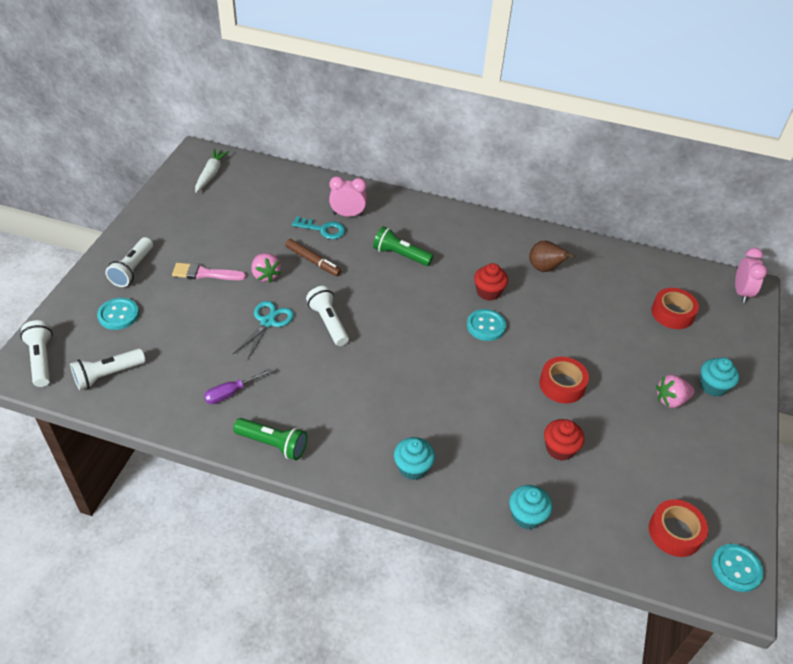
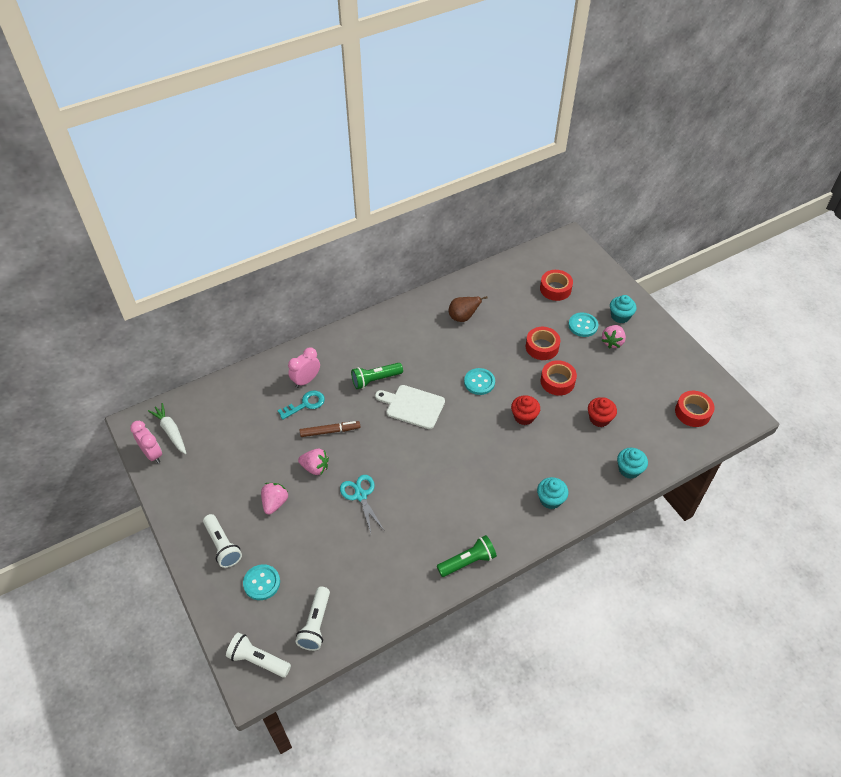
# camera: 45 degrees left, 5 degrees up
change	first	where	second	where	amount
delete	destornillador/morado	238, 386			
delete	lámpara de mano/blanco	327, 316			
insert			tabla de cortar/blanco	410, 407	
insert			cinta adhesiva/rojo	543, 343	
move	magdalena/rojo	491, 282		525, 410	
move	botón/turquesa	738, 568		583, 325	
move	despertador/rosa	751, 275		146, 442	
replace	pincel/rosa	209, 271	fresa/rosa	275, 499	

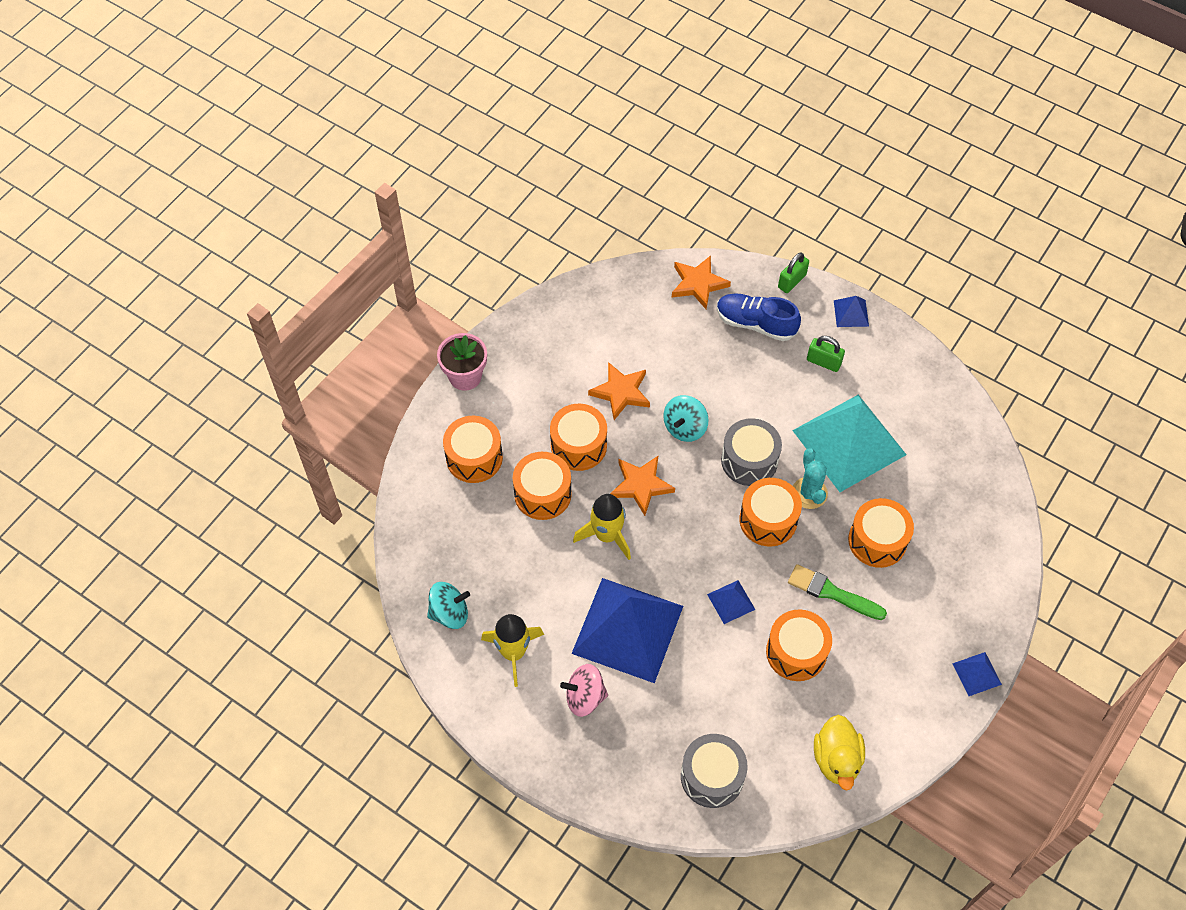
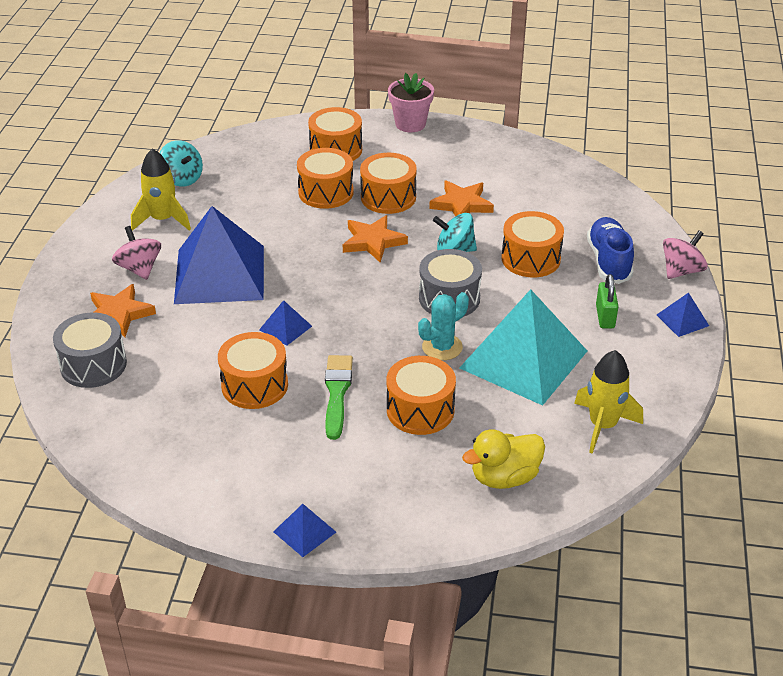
# camera: 65 degrees right, 20 degrees down
change	first	where	second	where	amount
move	cohete/amarillo	602, 527		608, 402	
move	estrella/naranja	701, 282		123, 310	
move	tambor/naranja	770, 512		532, 244	
move	pato/amarillo	839, 753		503, 459	
replace	candado/verde	793, 272	peonza/rosa	685, 254	

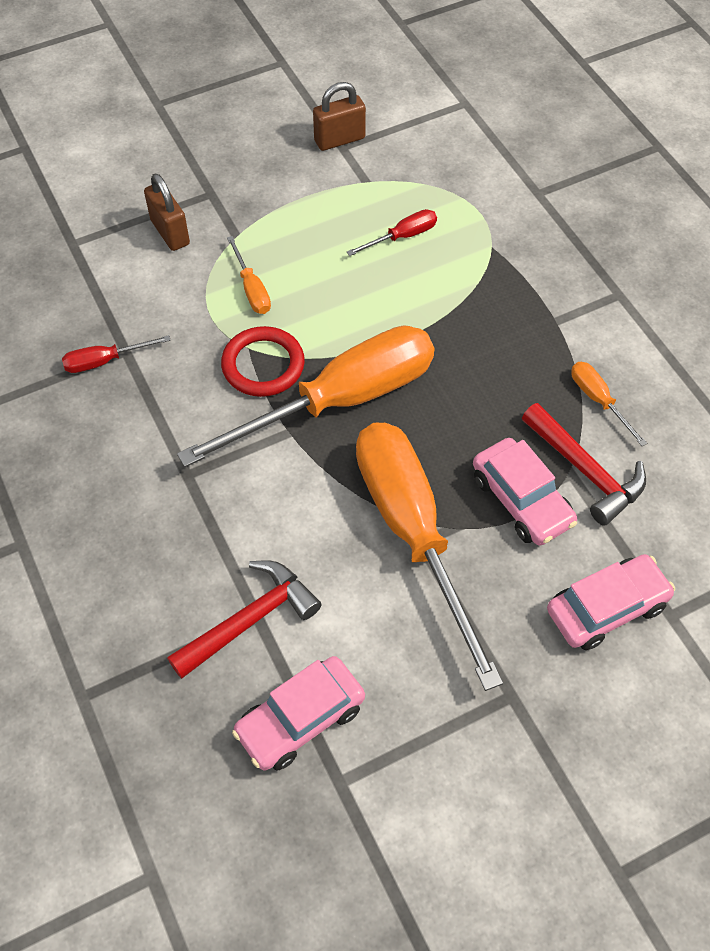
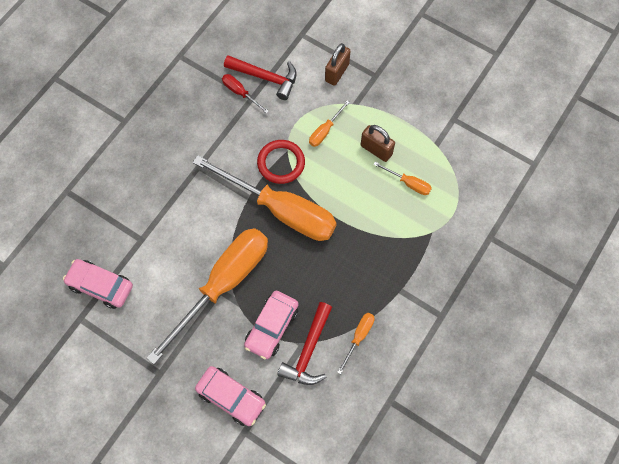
# camera: 60 degrees right, 10 degrees up
change	first	where	second	where	amount
move	martillo/rojo	244, 619		260, 77	
move	candado/marrón	339, 116		378, 143	
recolor	destornillador/rojo	392, 232	destornillador/naranja	402, 178	

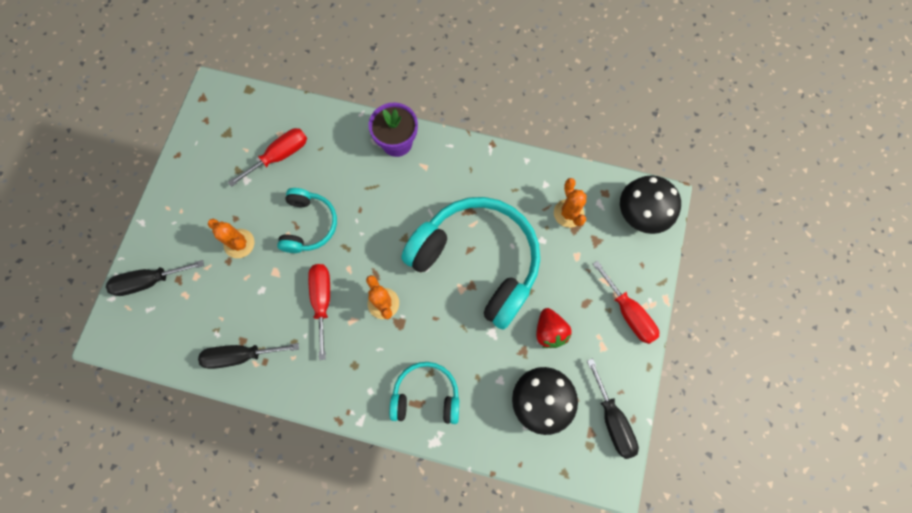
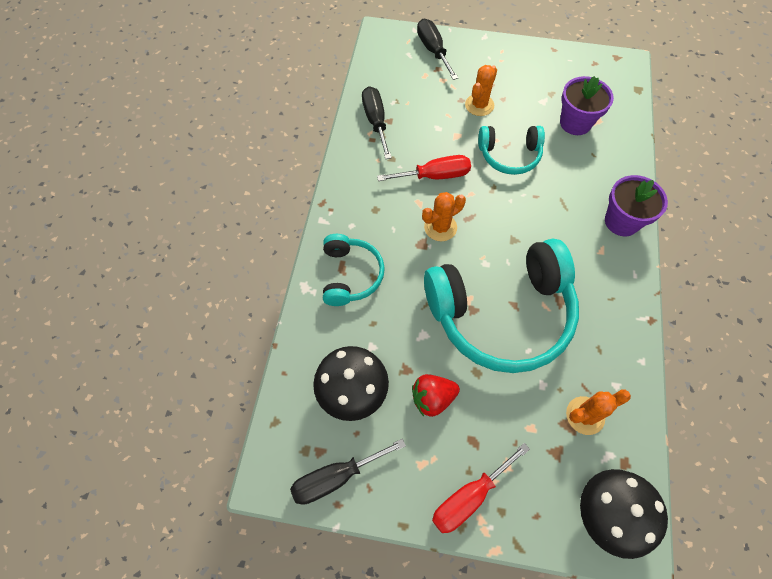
# camera: 85 degrees right, 10 degrees down
change	first	where	second	where	amount
replace	destornillador/rojo	267, 157	maceta/morado	587, 105	
rotate	auriculares/turquesa	470, 263		501, 305	45 degrees clockwise

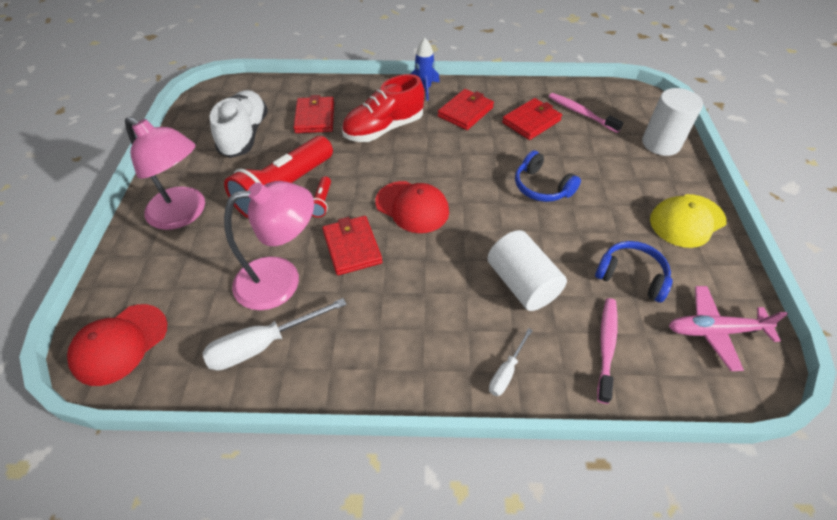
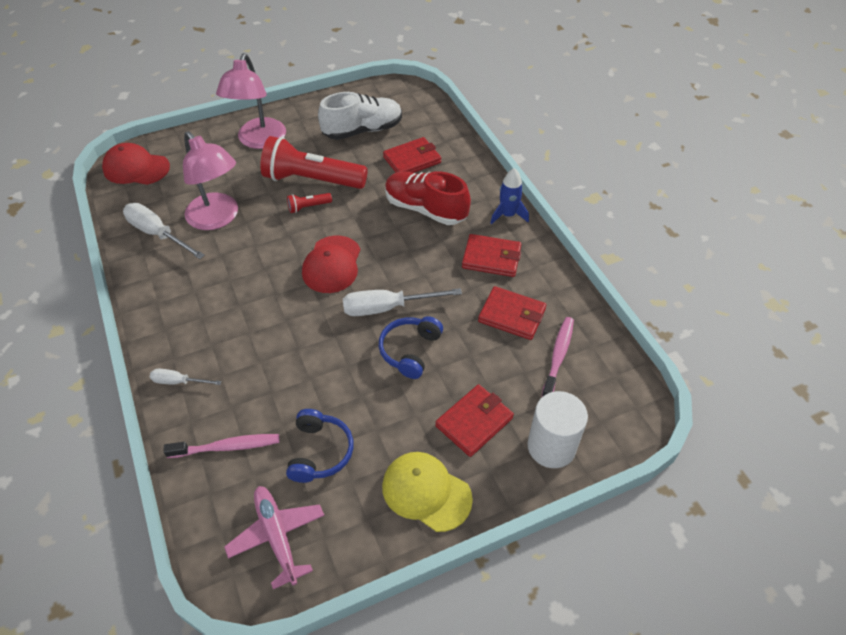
# camera: 65 degrees right, 0 degrees up
change	first	where	second	where	amount
delete	cilindro/blanco	527, 270			
insert			destornillador/blanco	402, 302	
move	cartera/rojo	352, 245		474, 420	

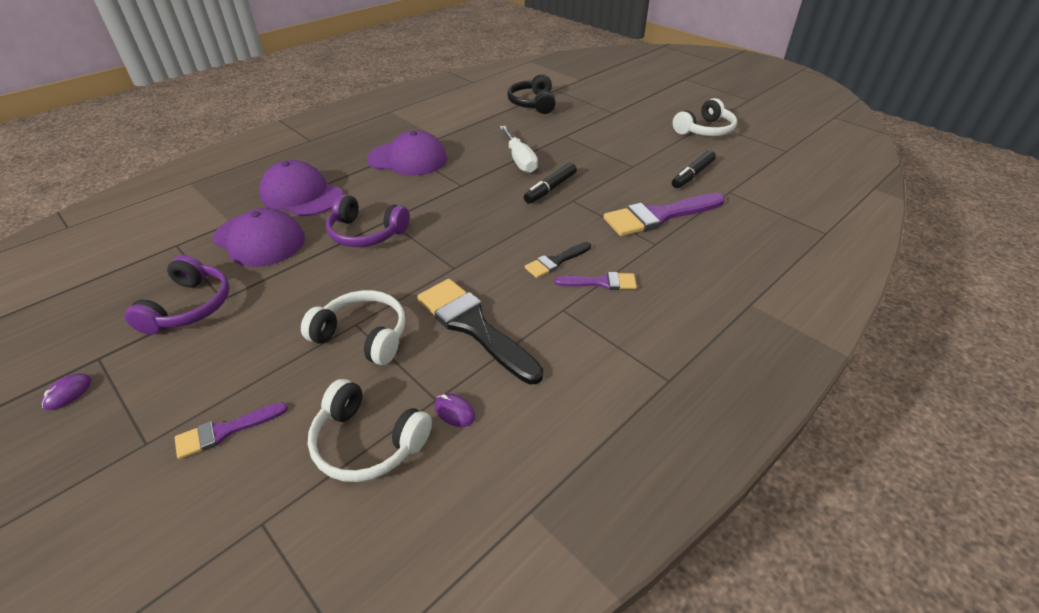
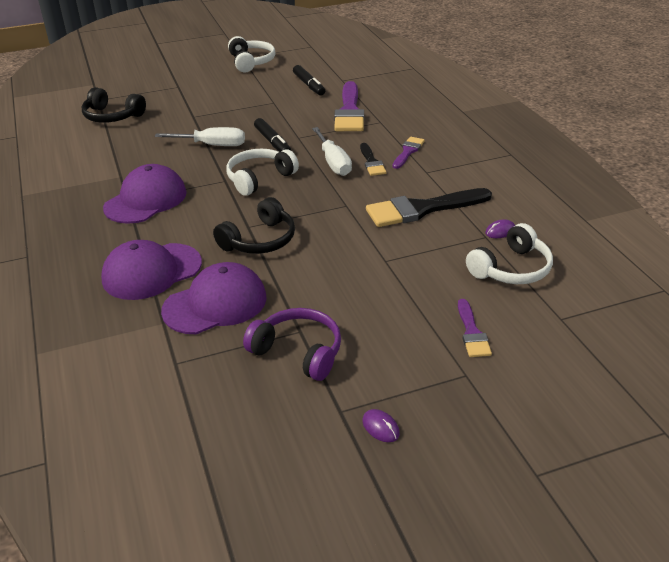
# camera: 65 degrees left, 5 degrees down
change	first	where	second	where	amount
insert			destornillador/blanco	332, 151	
move	auriculares/blanco	353, 327		262, 172	
recolor	auriculares/morado	367, 220	auriculares/negro	254, 225	

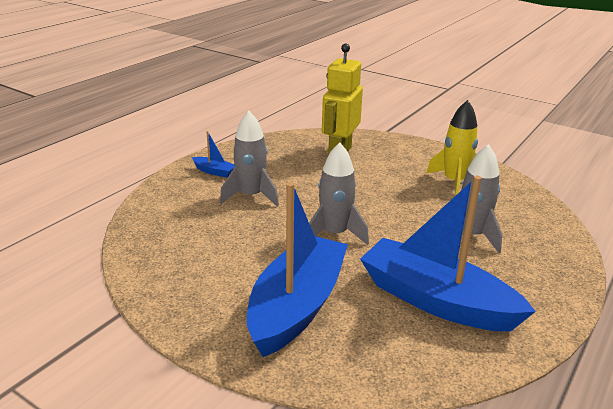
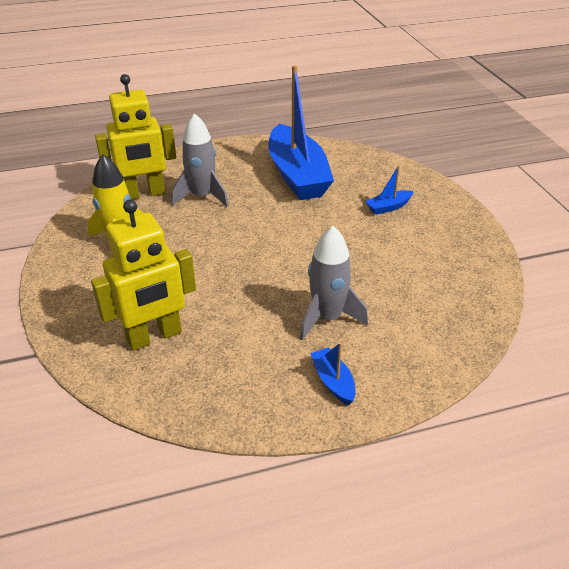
# camera: 140 degrees left, 10 degrees up
change	first	where	second	where	amount
delete	cohete/gris	339, 193			
insert			robot/amarillo	135, 137	
resize	barco/azul	297, 269		389, 190	x0.40

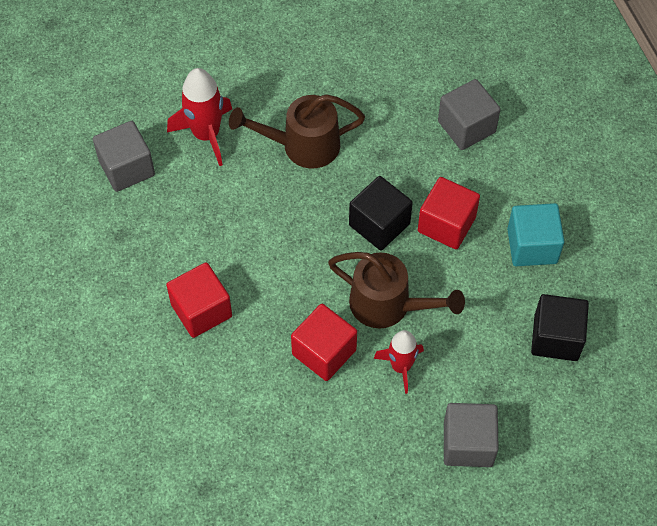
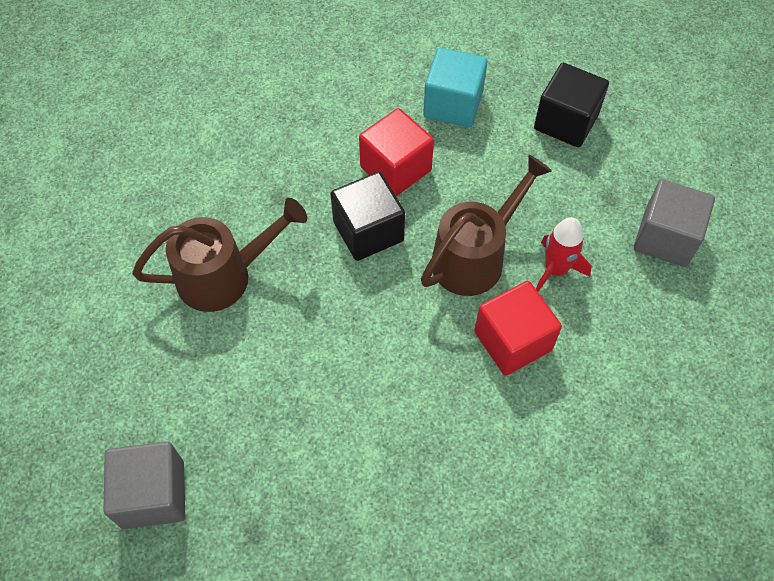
# camera: 70 degrees left, 0 degrees up
change	first	where	second	where	amount
delete	cubo/rojo	199, 300			
delete	cohete/rojo	199, 117			
delete	cubo/gris	469, 114			
rotate	regadera/marrón	297, 131		219, 255	120 degrees counterclockwise

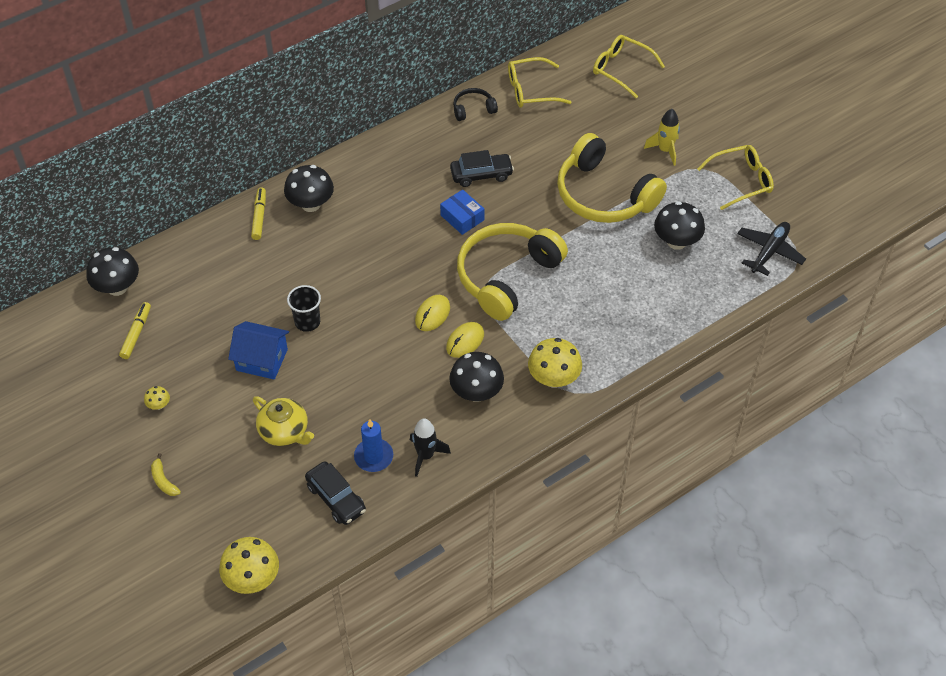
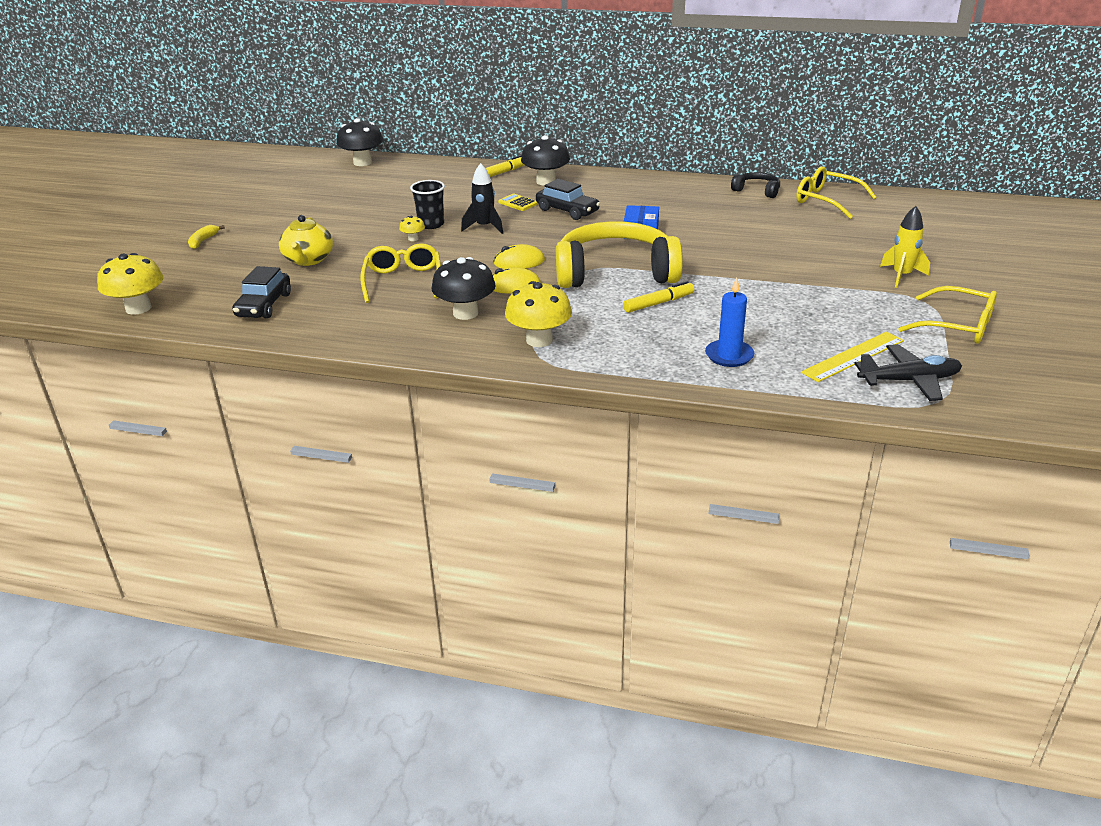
# camera: 50 degrees right, 20 degrees down
change	first	where	second	where	amount
delete	casa/azul	258, 350			
delete	auriculares/amarillo	612, 178			
delete	seta/negro	679, 225			
insert			calculadora/amarillo	518, 202	
insert			regla/amarillo	852, 357	
move	rotulador/amarillo	135, 330		658, 297	
move	seta/amarillo	157, 398		412, 228	
move	vela/azul	373, 445		729, 322	
move	cohete/negro	430, 447		482, 198	
move	coche/negro	482, 168		568, 199	
move	gafas/amarillo	629, 66		400, 273	

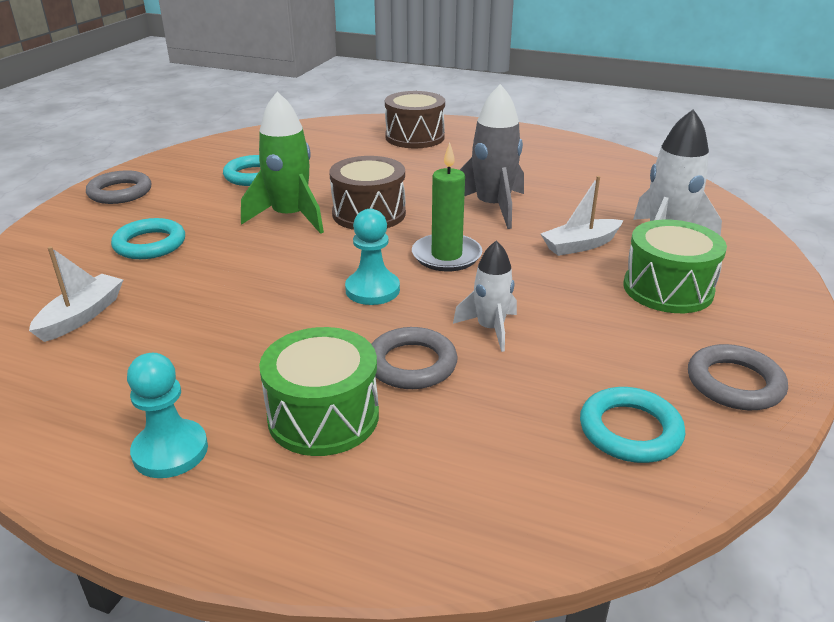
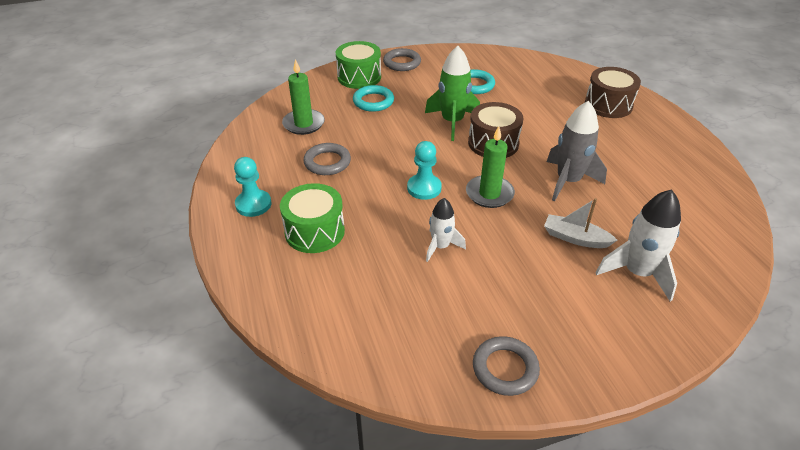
# camera: 50 degrees right, 10 degrees up
change	first	where	second	where	amount
delete	anillo/turquesa	632, 425			
move	anillo/gris	414, 358		327, 159	
move	tambor/verde	675, 266		358, 65	
replace	barco/blanco	76, 294	vela/verde	303, 97	

